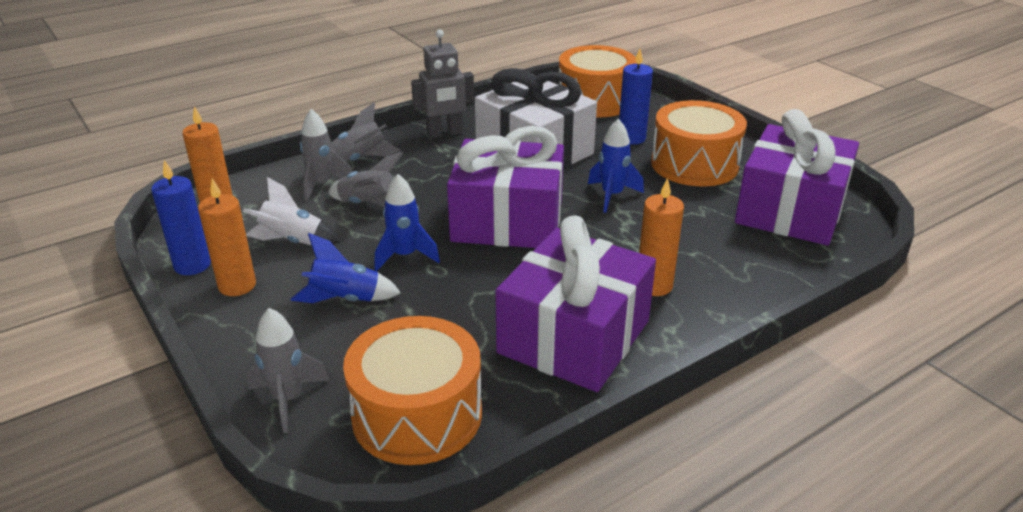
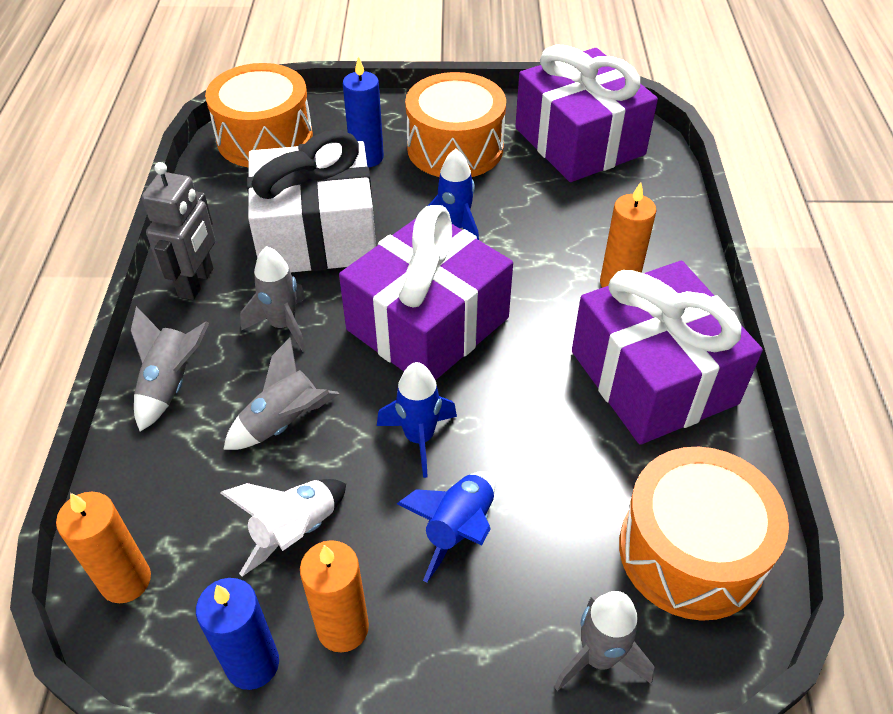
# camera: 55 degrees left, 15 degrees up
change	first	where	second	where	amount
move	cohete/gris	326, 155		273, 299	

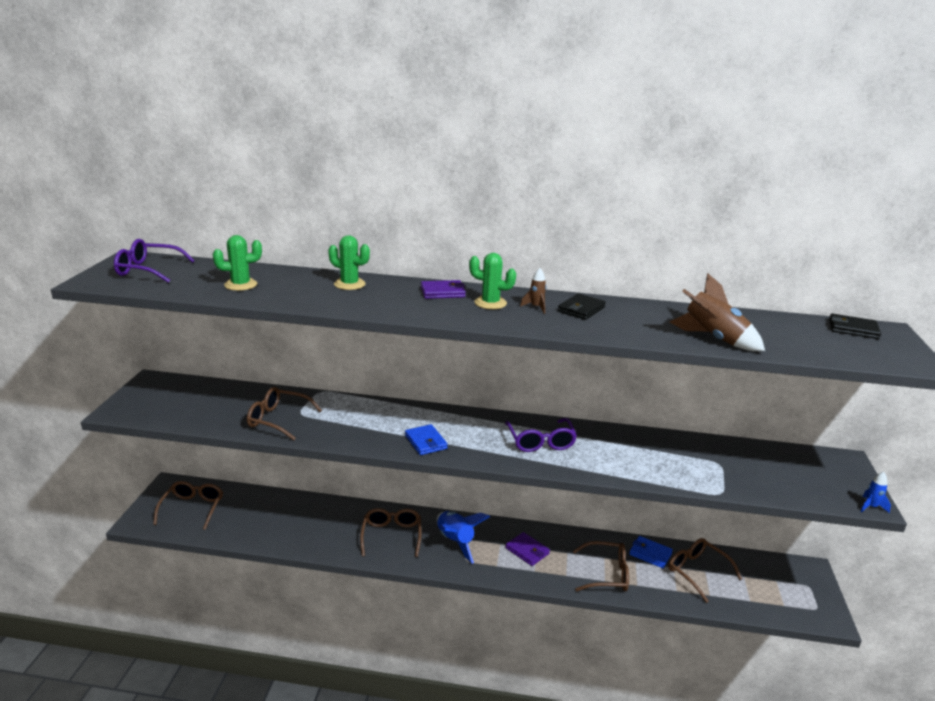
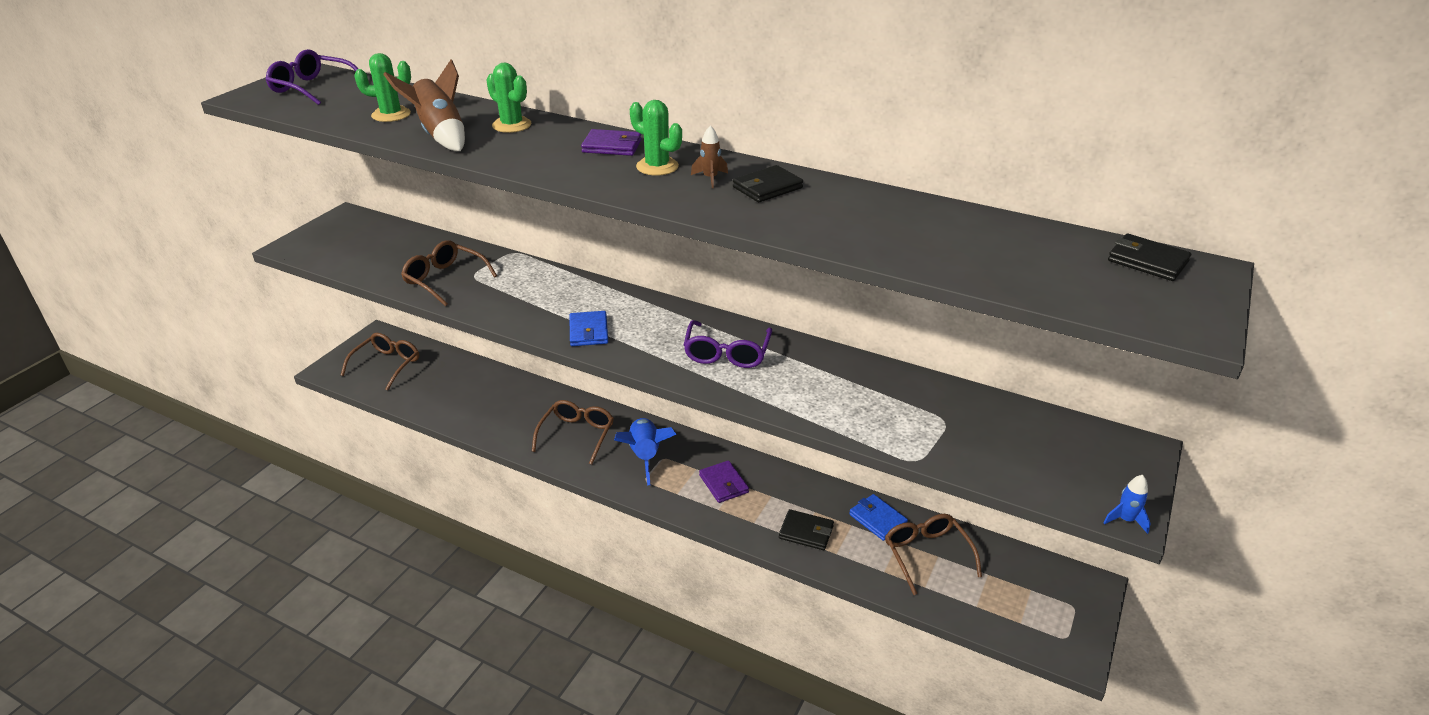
# camera: 20 degrees right, 10 degrees up
change	first	where	second	where	amount
move	cohete/marrón	717, 312		424, 105	
replace	gafas/marrón	601, 566	cartera/negro	806, 529	

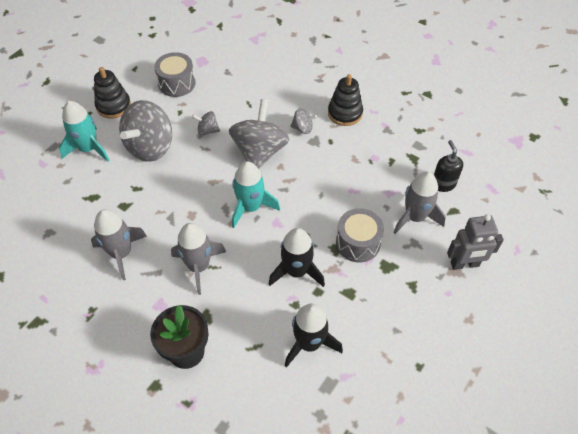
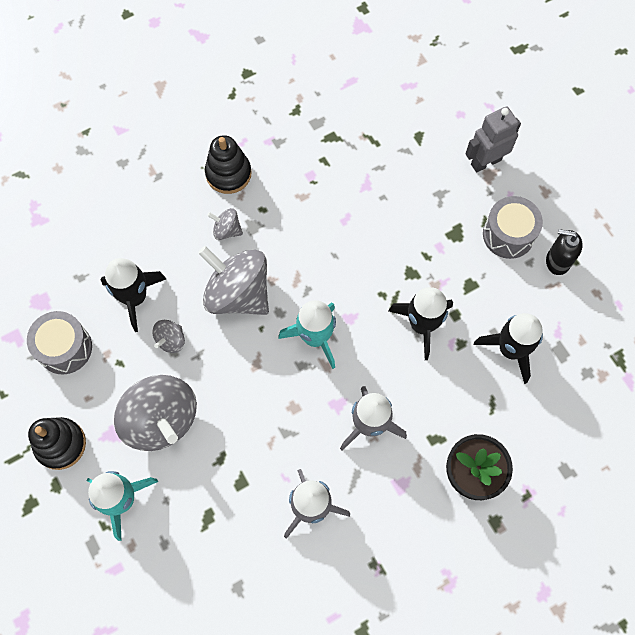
# camera: 65 degrees left, 15 degrees up
change	first	where	second	where	amount
delete	cohete/gris	419, 203			
insert			cohete/negro	133, 295	
move	tambor/gris	360, 235		513, 227	
move	dispensador de jabón/negro	448, 166		564, 252	
rotate	peonza/gris	303, 121		225, 224	105 degrees counterclockwise
rotate	robot/gris	475, 242		493, 139	135 degrees counterclockwise

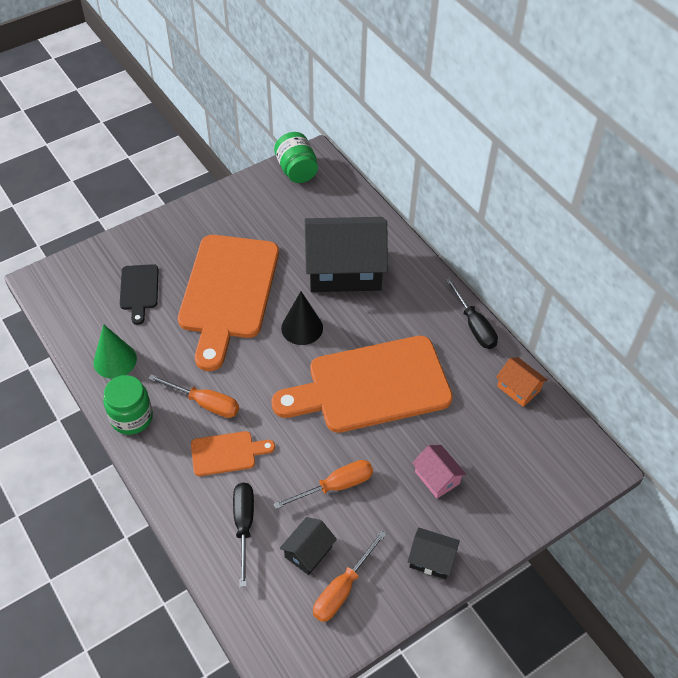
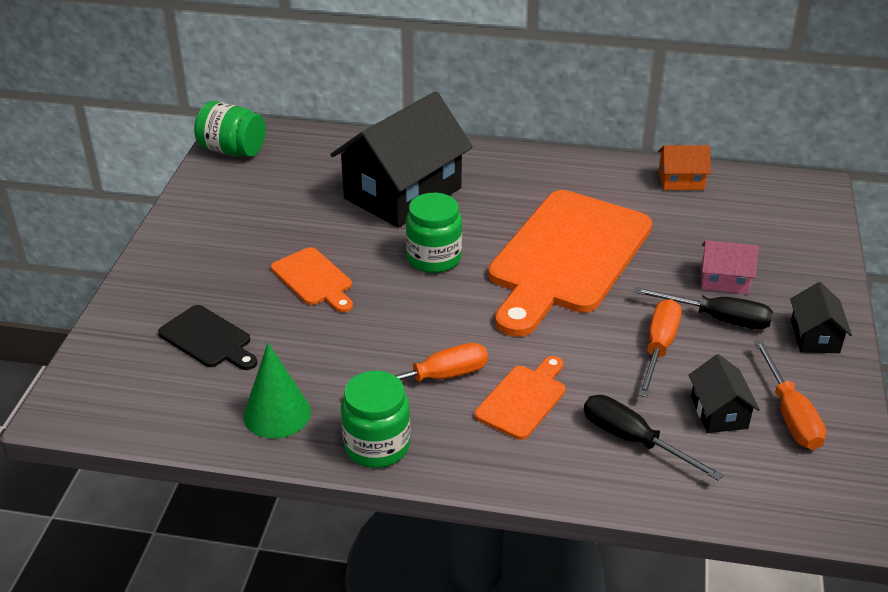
# camera: 45 degrees left, 15 degrees down
change	first	where	second	where	amount
move	destornillador/negro	471, 313		703, 308	
replace	cono/negro	302, 318	tarro/verde	434, 233	
rotate	casa/negro	434, 553		821, 317	60 degrees counterclockwise
resize	tabla de cortar/naranja	228, 303		312, 280	x0.45

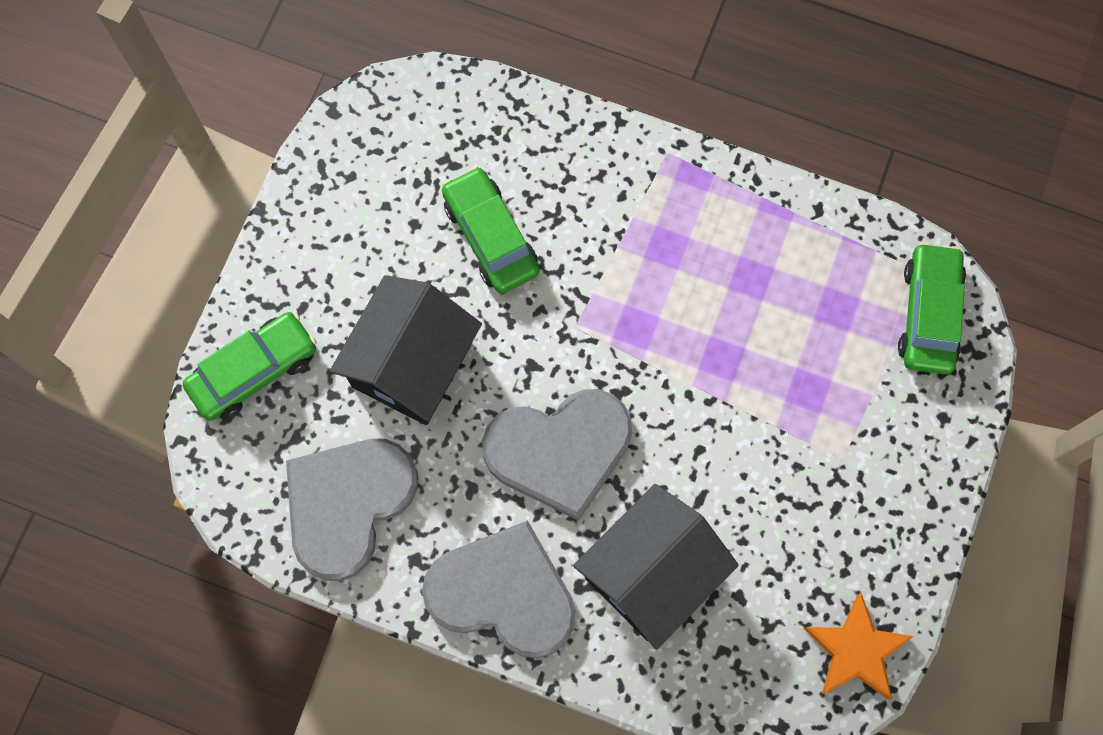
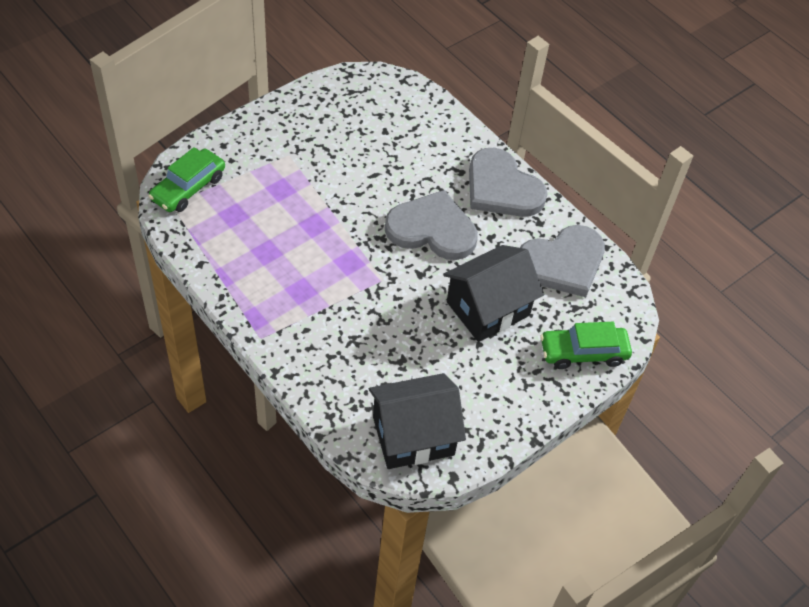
# camera: 155 degrees left, 20 degrees down
change	first	where	second	where	amount
delete	coche/verde	490, 230			
delete	estrella/naranja	859, 646			
move	casa/negro	656, 566		417, 421	

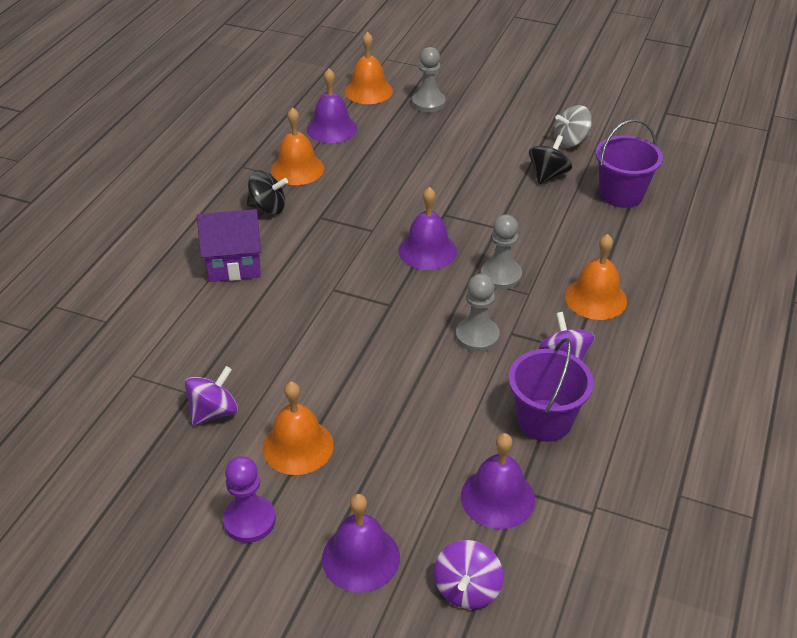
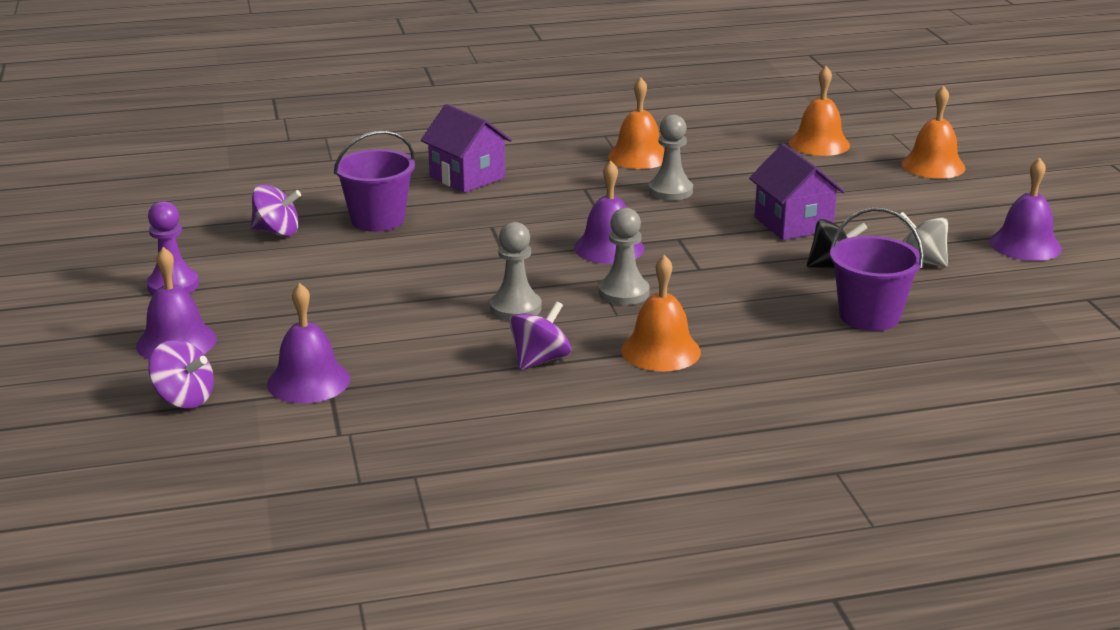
# camera: 55 degrees right, 15 degrees down
change	first	where	second	where	amount
delete	peonza/negro	267, 192			
insert			casa/morado	797, 192	
move	campana/naranja	298, 428		933, 132	
move	campana/morado	332, 105		1025, 209	
move	peón/gris	429, 79		671, 157	
move	balde/morado	551, 390		374, 181	
rotate	peonza/morado	469, 574		181, 374	135 degrees counterclockwise

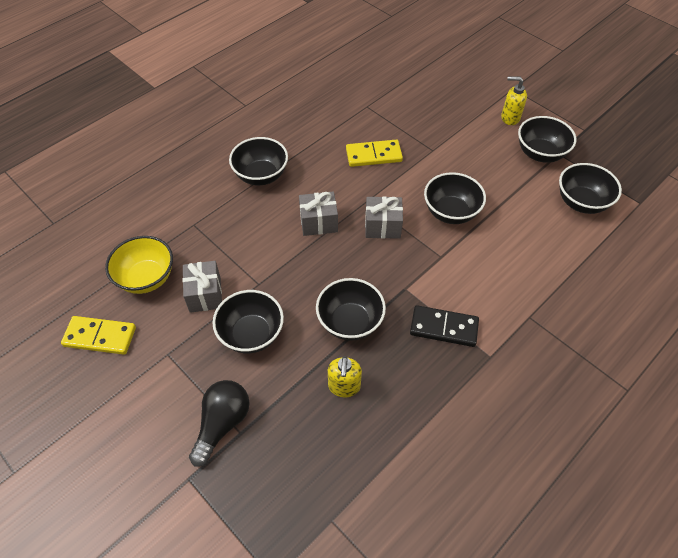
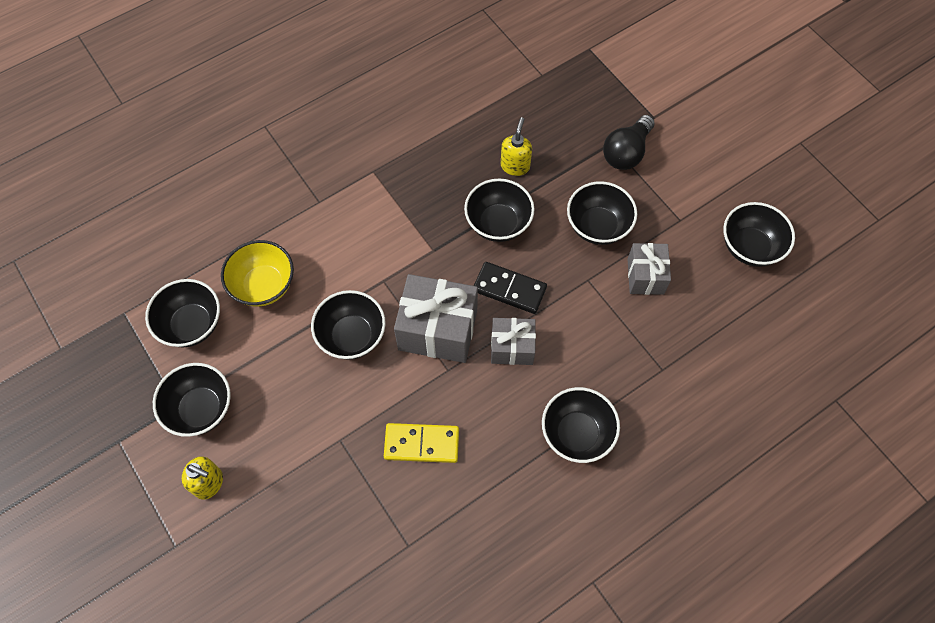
# camera: 170 degrees left, 10 degrees up
change	first	where	second	where	amount
move	cuenco/amarillo	139, 265		257, 273	
move	ficha de dominó/negro	444, 326		510, 288	
replace	ficha de dominó/amarillo	98, 335	cuenco/negro	759, 234	
resize	regalo/gris	384, 217		436, 318	x1.67

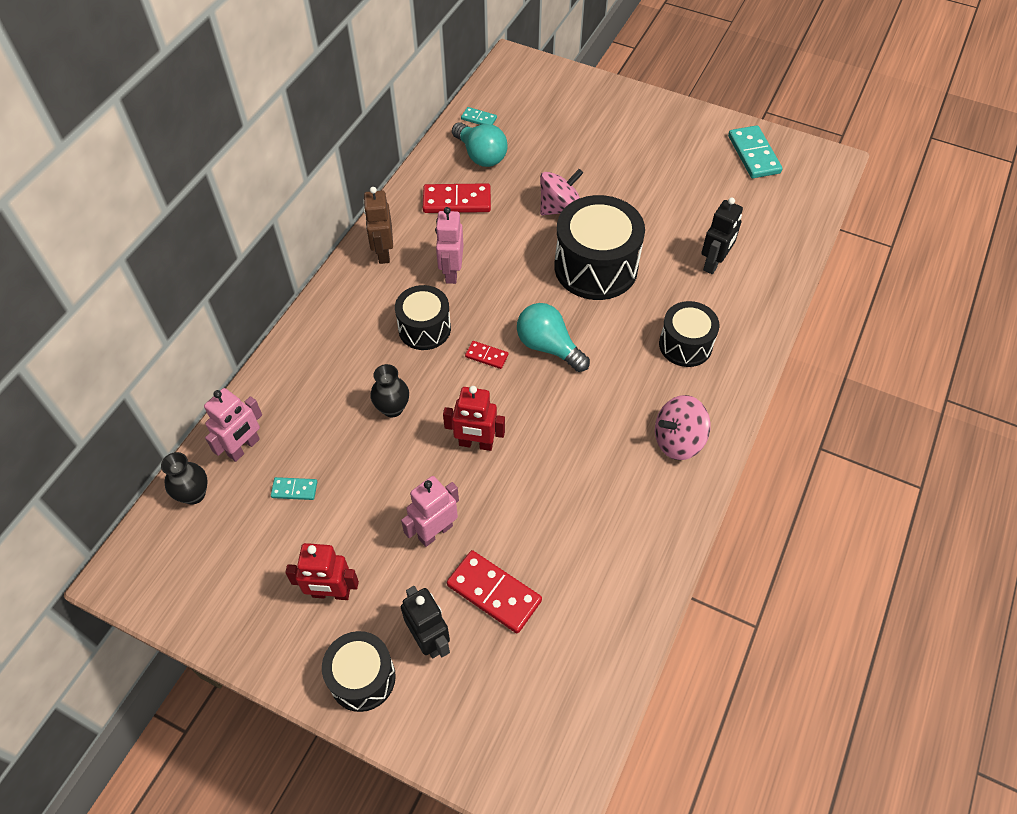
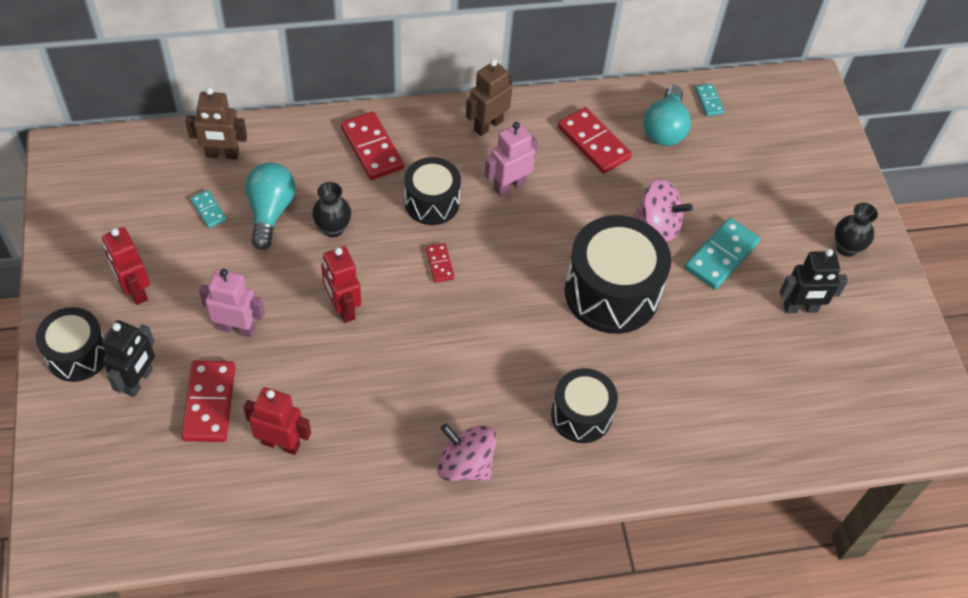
# camera: 50 degrees right, 0 degrees up
change	first	where	second	where	amount
insert			robot/rojo	277, 421	
insert			ficha de dominó/rojo	372, 146	
move	florero/negro	184, 478		856, 230	
move	bombilla/turquesa	553, 337		270, 206	
move	robot/negro	722, 236		814, 281	
move	ficha de dominó/turquesa	755, 151		722, 253	
recolor	robot/rosa	233, 425	robot/marrón	216, 123	

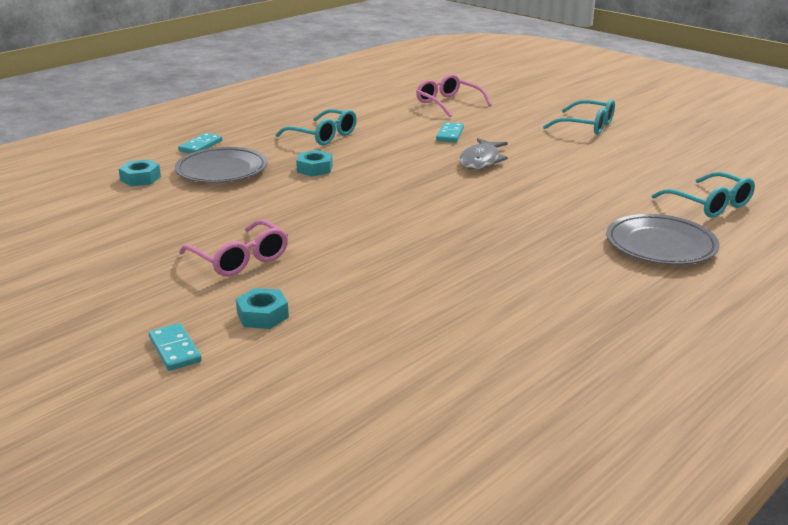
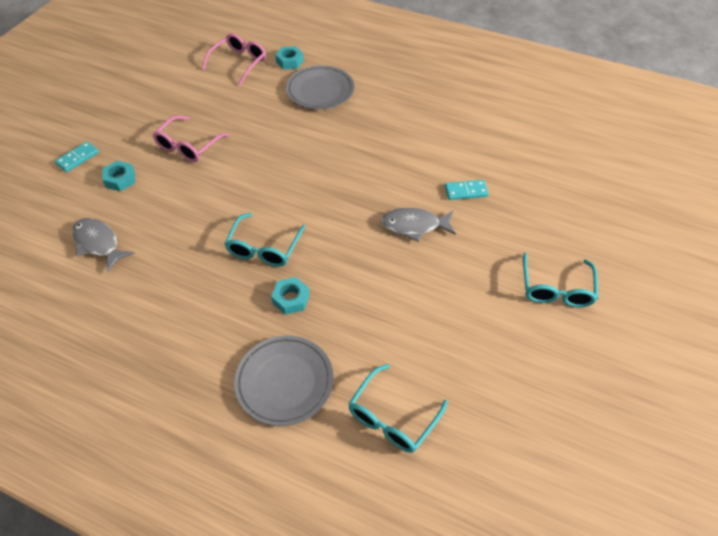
# camera: 70 degrees right, 25 degrees up
change	first	where	second	where	amount
delete	ficha de dominó/turquesa	200, 143			
insert			pez/gris	103, 245	
move	gafas/turquesa	316, 127		265, 240	
move	tuerca/turquesa	314, 163		290, 296	
move	gafas/rosa	454, 95		234, 59	

